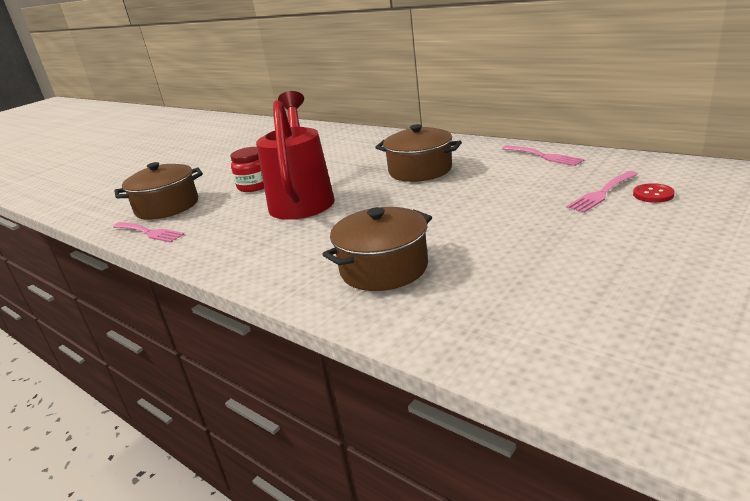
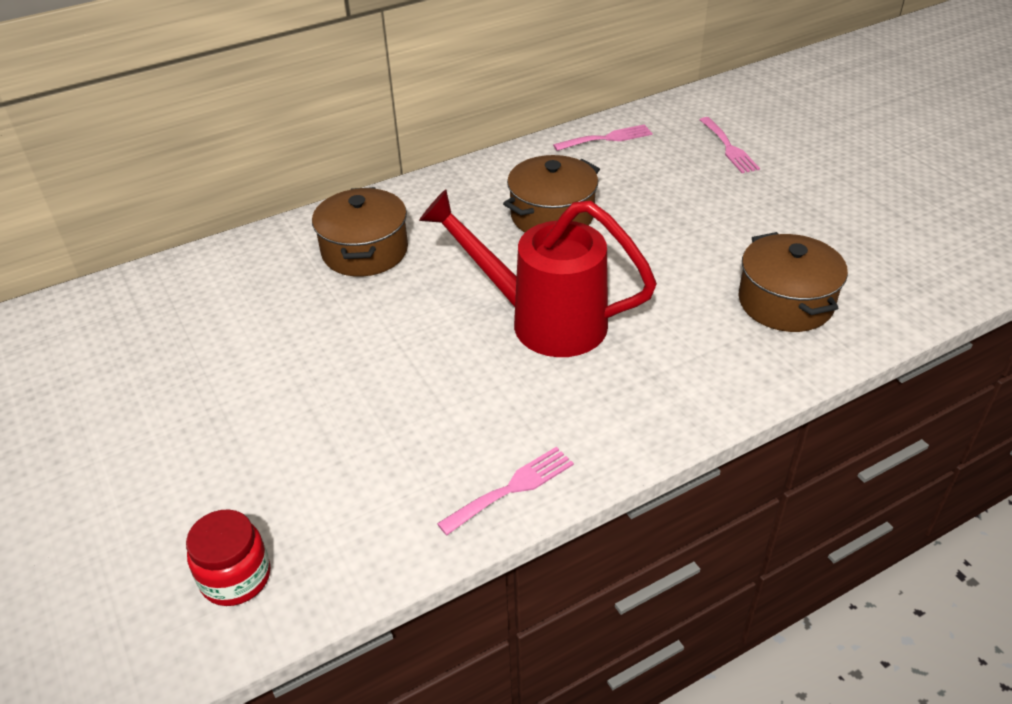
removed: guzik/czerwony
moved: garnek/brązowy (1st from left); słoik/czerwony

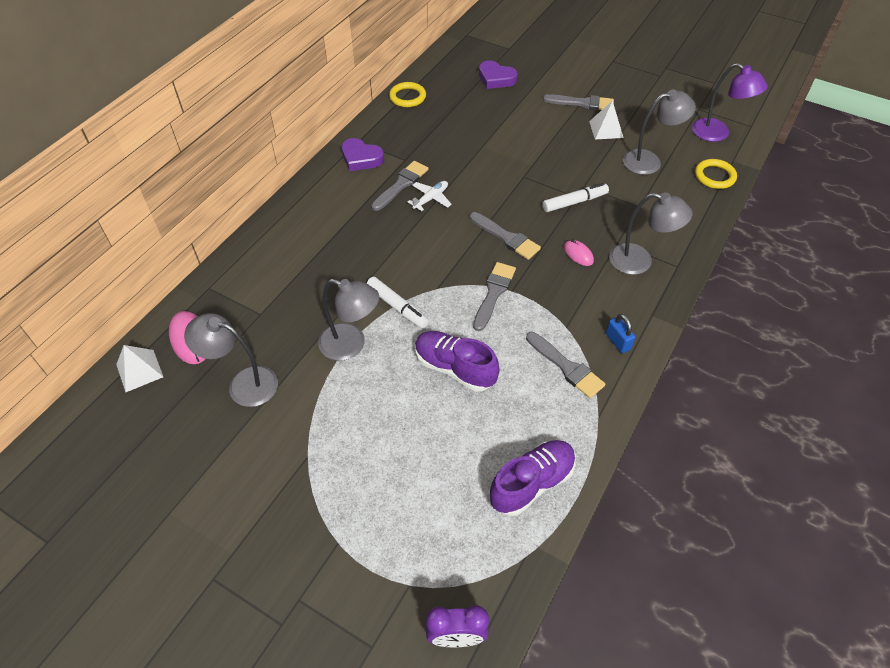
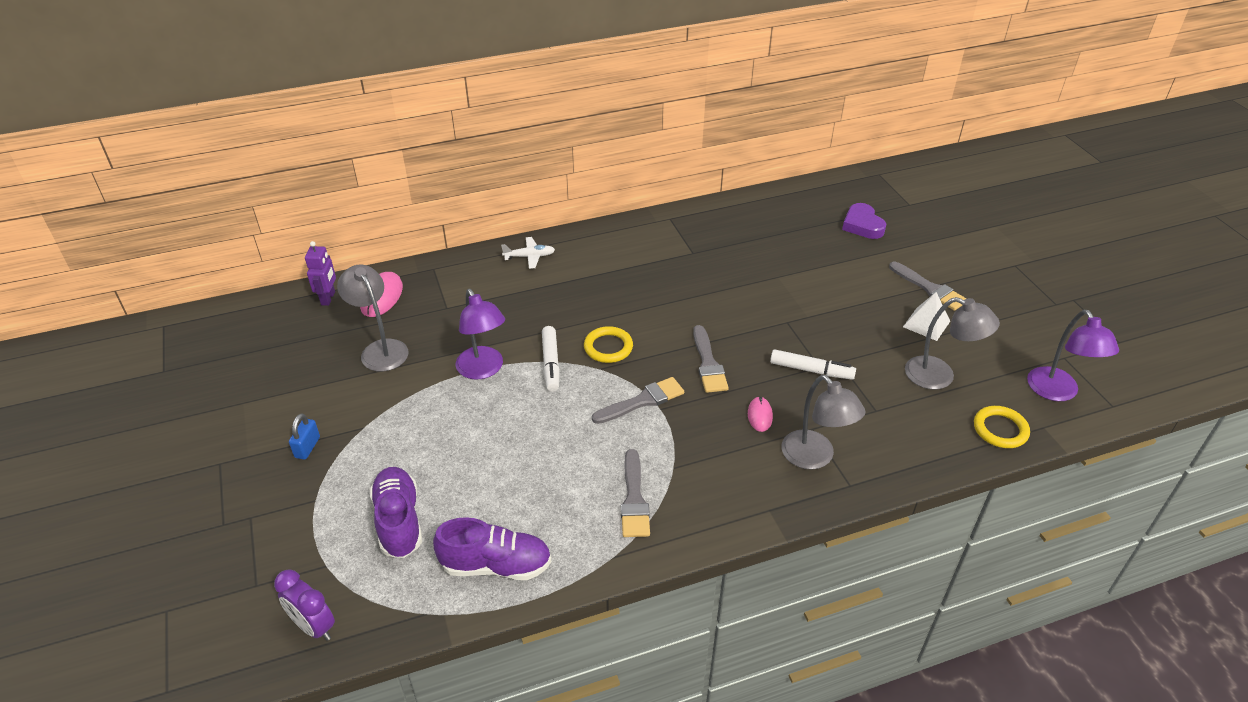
removed: serce/fioletowy (1st from left); pędzel/szary (1st from left)
moved: pierścień/żółty (1st from left); samolot/biały; but/fioletowy (1st from left); kłódka/niebieski
replaced: piramida/biały (1st from left) to robot/fioletowy
recoloured: lampka/szary (2nd from left) to lampka/fioletowy (1st from left)

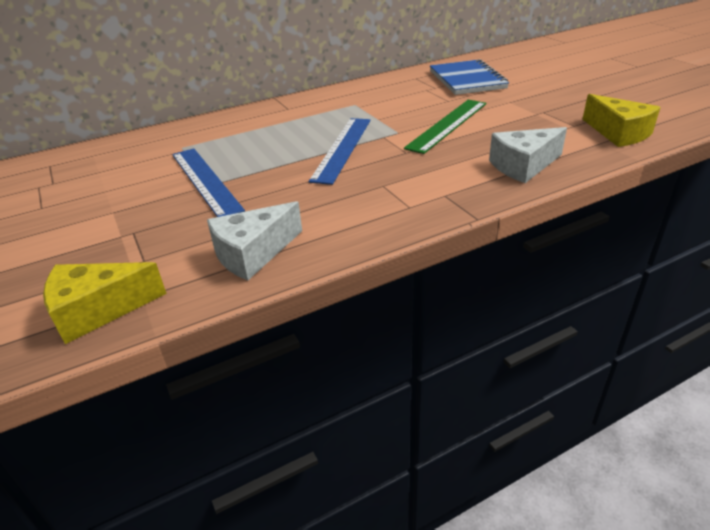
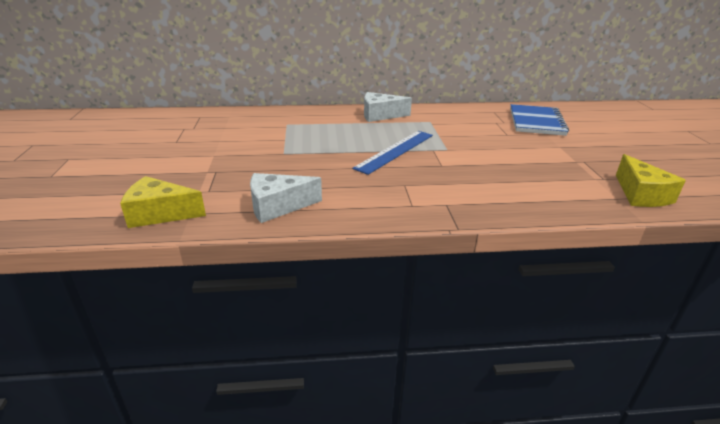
removed: linijka/niebieski (1st from left); linijka/zielony
moved: ser/biały (2nd from left)

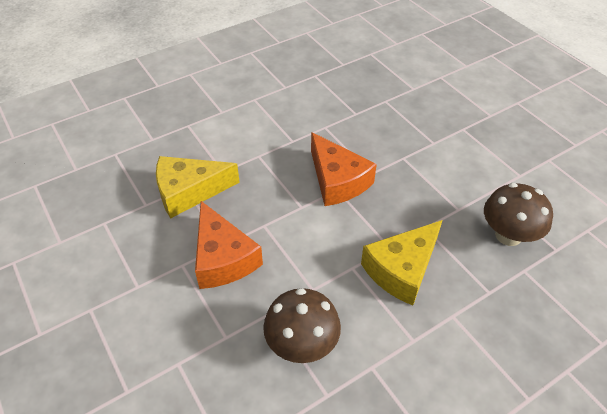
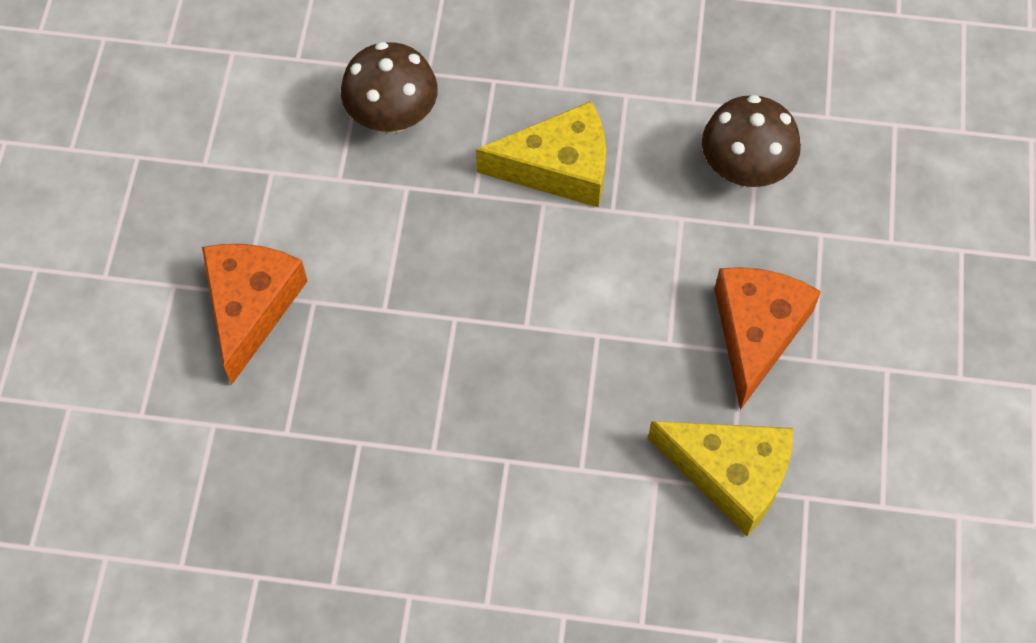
moved: ser/pomarańczowy (2nd from left in the first image) to ser/pomarańczowy (1st from left)

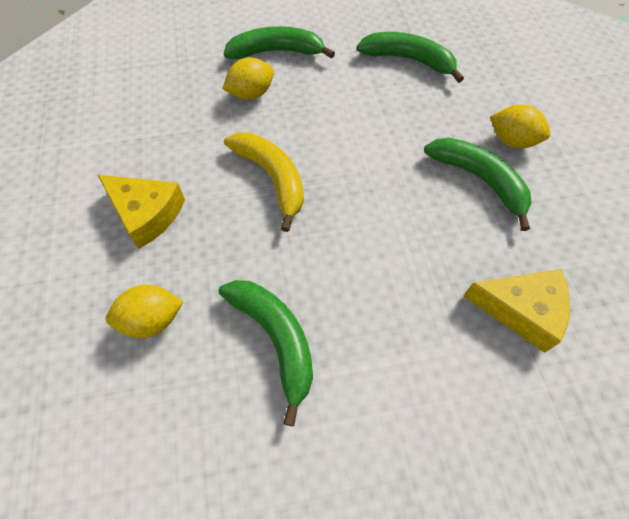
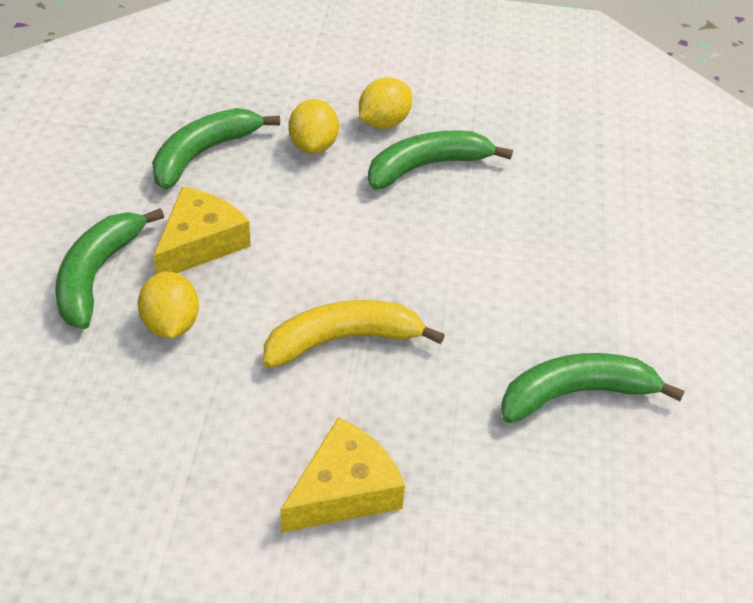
moved: cytryna/żółty (1st from left in the first image) to cytryna/żółty (2nd from left); ser/żółty (2nd from left in the first image) to ser/żółty (1st from left)

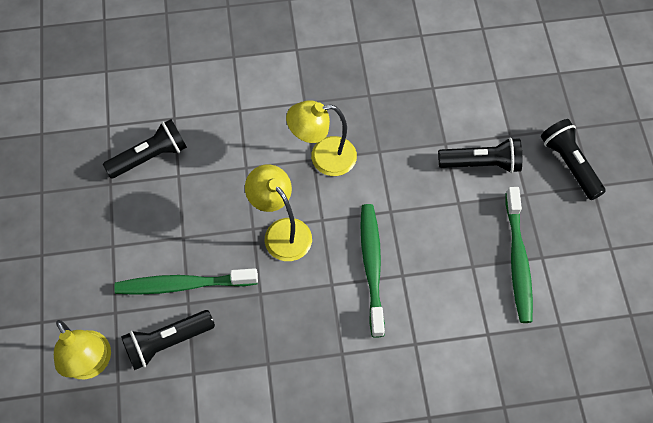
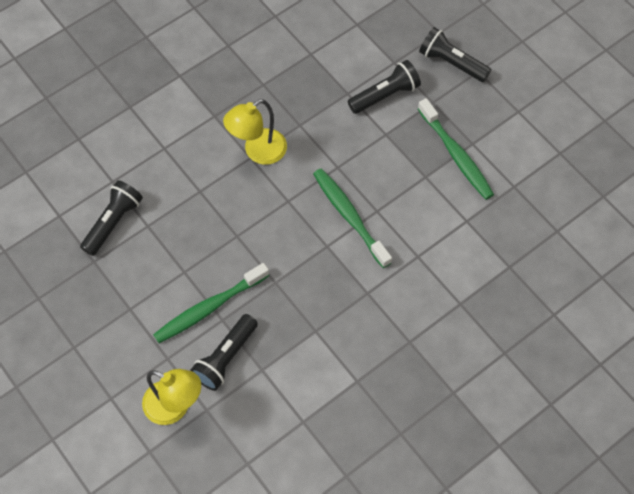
removed: lampka/żółty (2nd from left)

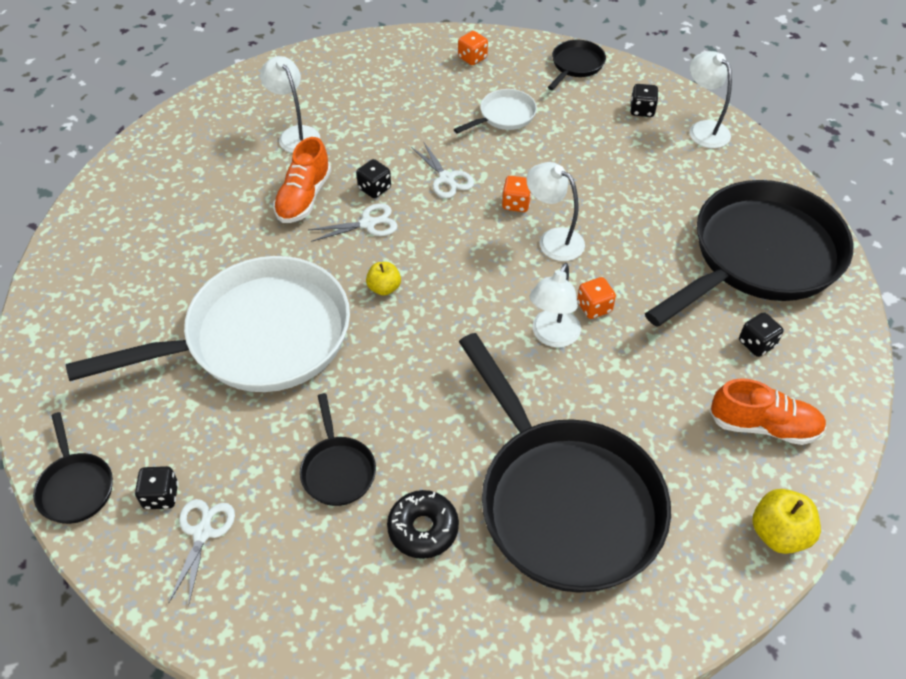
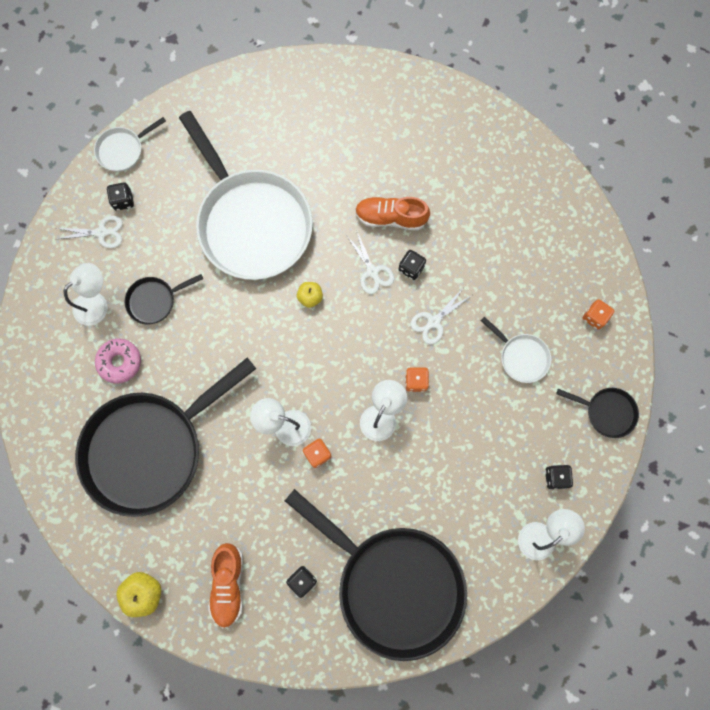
moved: lampka/biały (1st from left)
recoloured: patelnia/czarny (1st from left) to patelnia/biały (1st from left); donut/czarny to donut/różowy

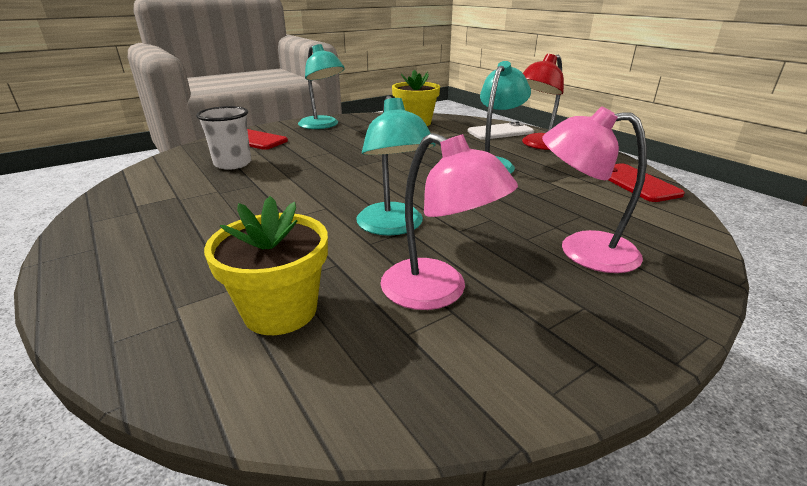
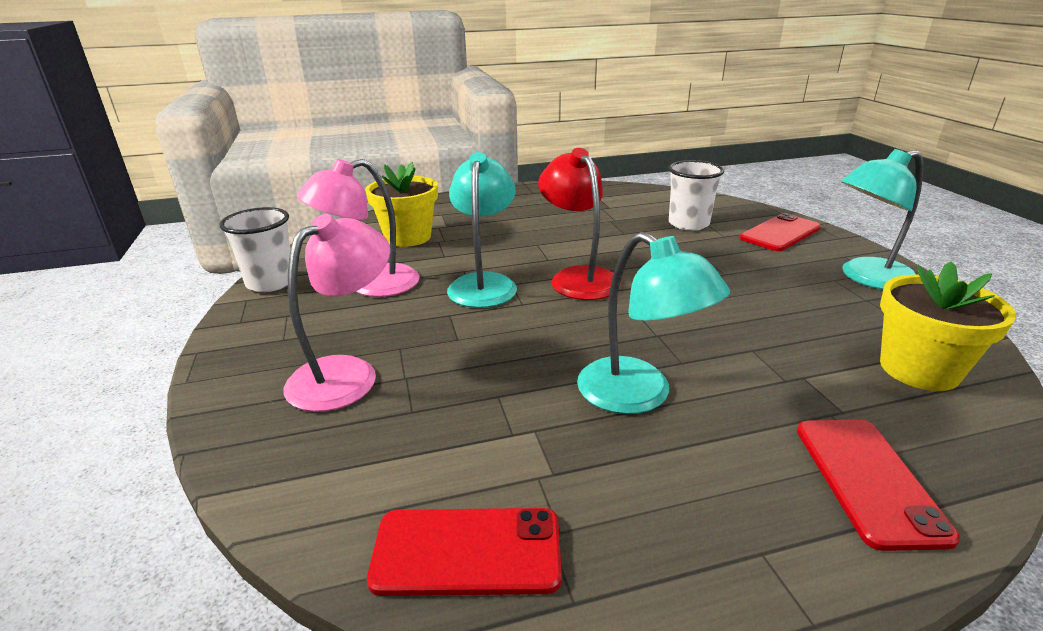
added: szklanka/biały (1st from left)
moved: lampka/czerwony
recoloured: telefon/biały to telefon/czerwony (3rd from left)
turned: lampka/turkusowy (2nd from left in the first image) 90 degrees clockwise

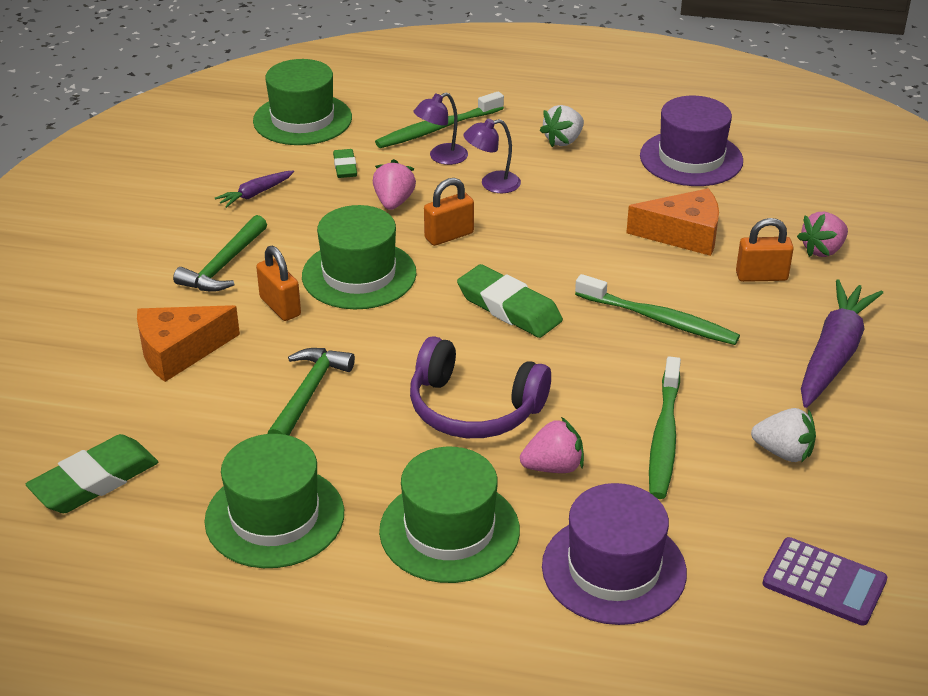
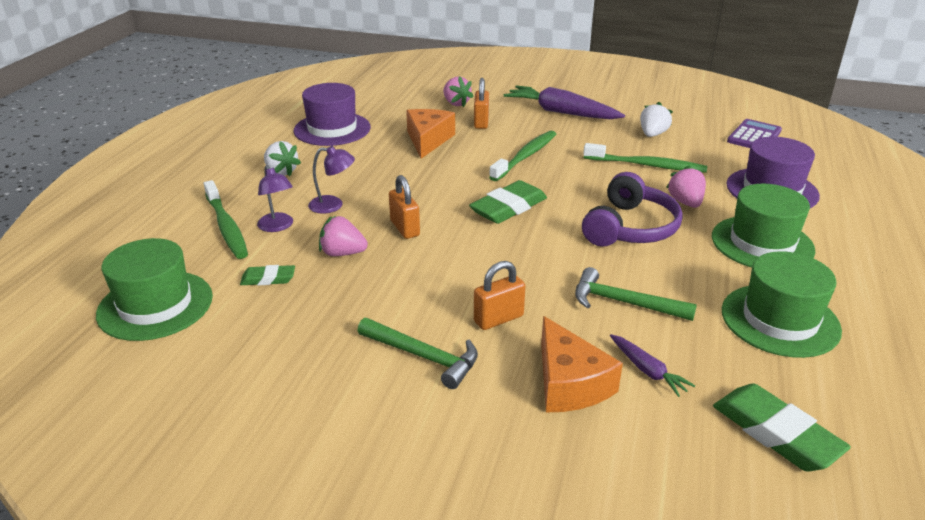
removed: kapelusz/zielony (3rd from left)
moved: marchewka/fioletowy (1st from left in the first image) to marchewka/fioletowy (2nd from left)
turned: lampka/fioletowy (2nd from left) 75 degrees counterclockwise

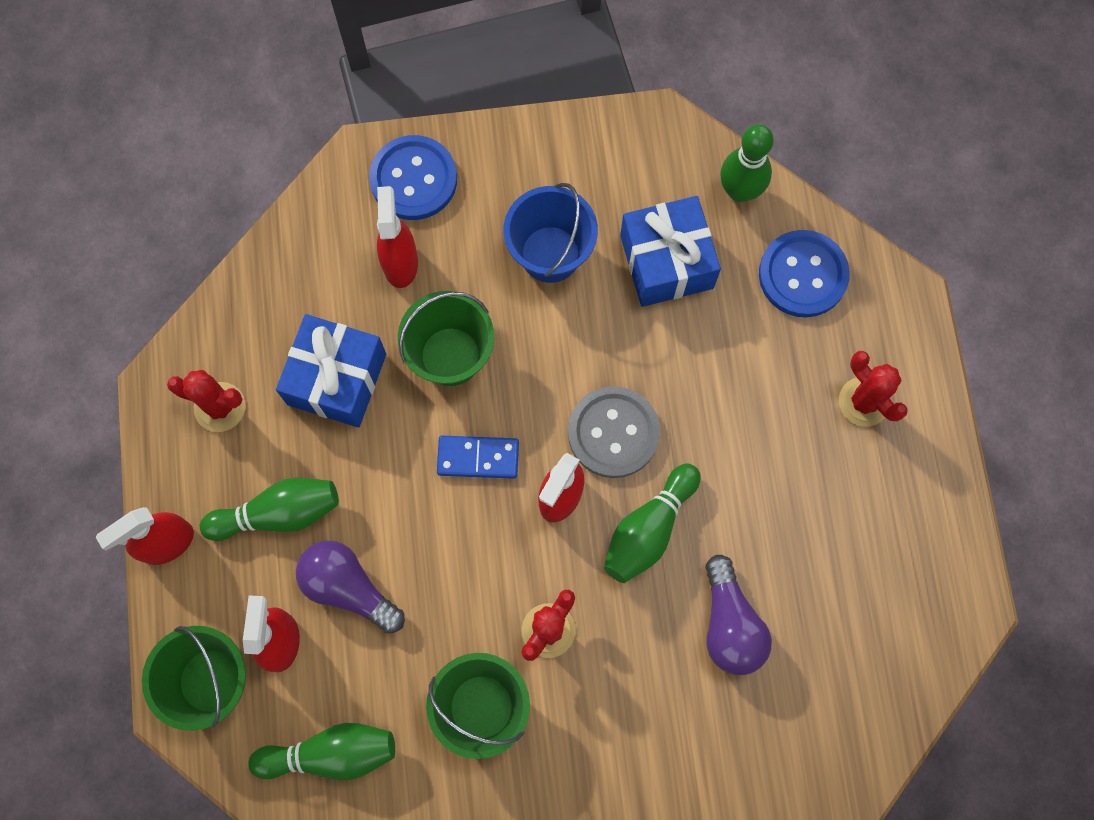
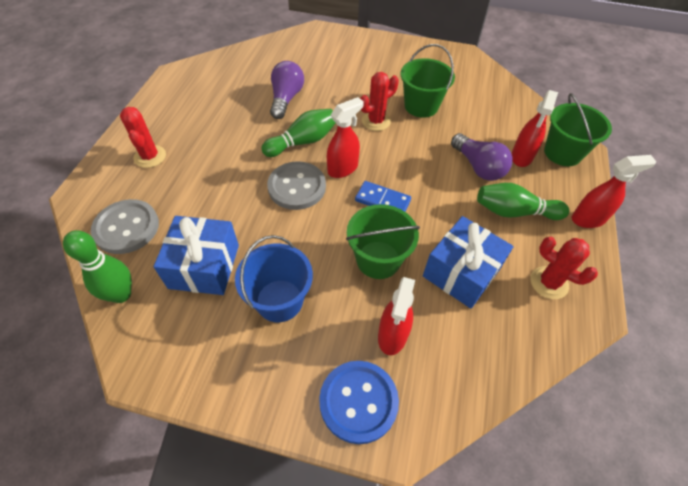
removed: kręgiel/zielony (2nd from left)
recoloured: guzik/niebieski (2nd from left) to guzik/szary (1st from left)

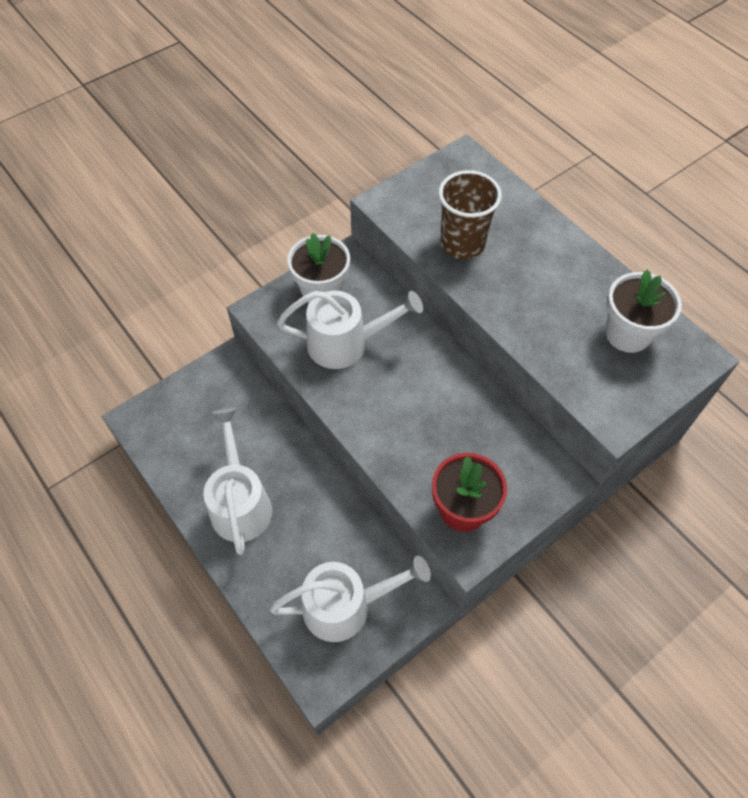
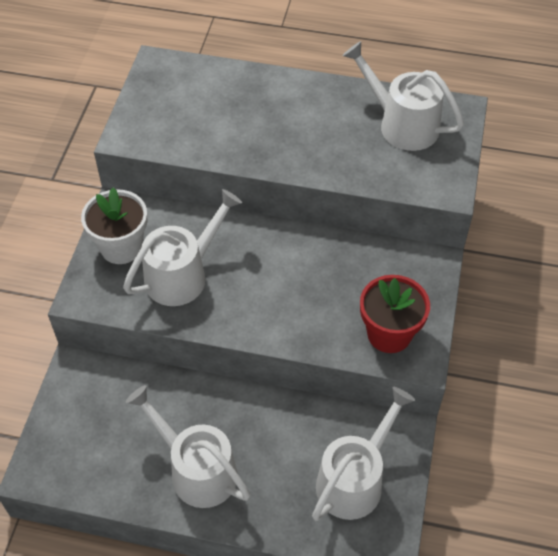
removed: szklanka/brązowy
replaced: doniczka/biały (2nd from left) to konewka/biały (4th from left)

